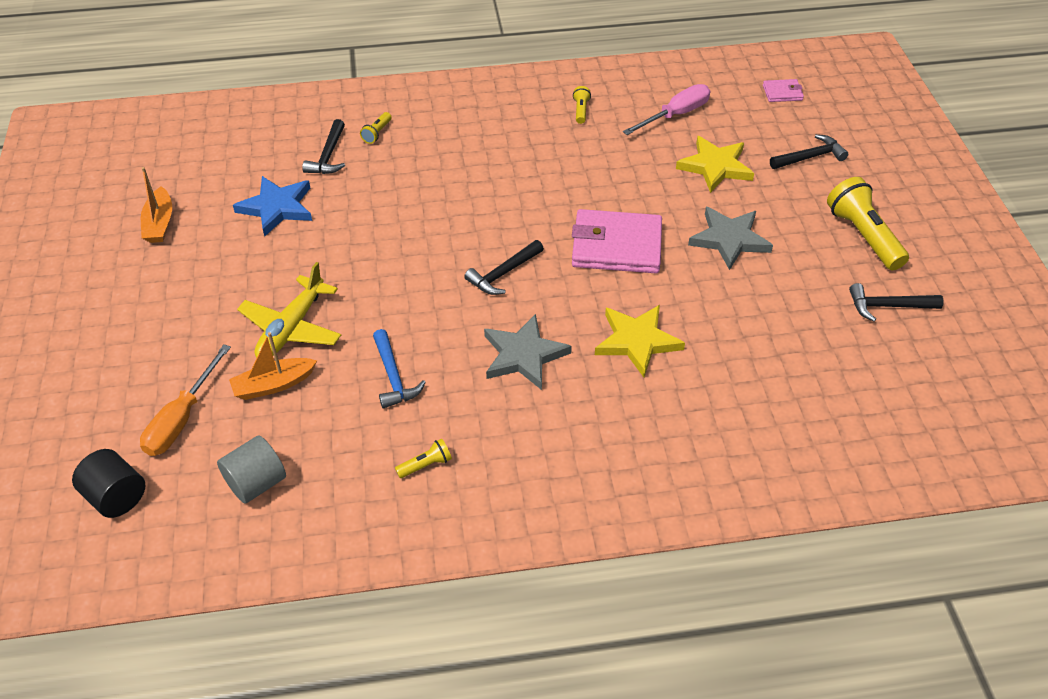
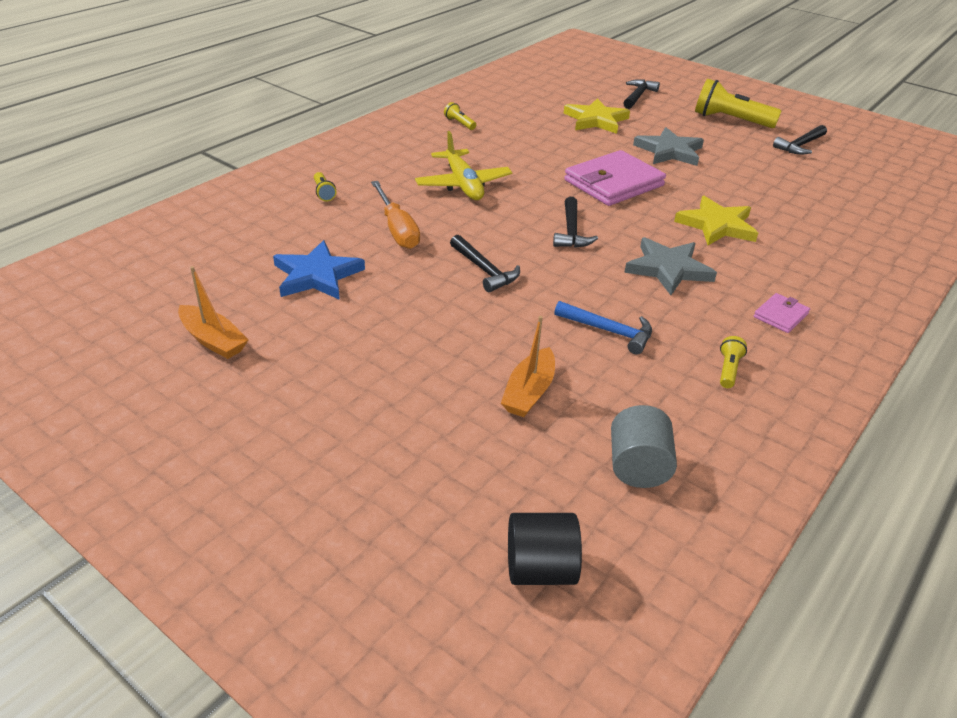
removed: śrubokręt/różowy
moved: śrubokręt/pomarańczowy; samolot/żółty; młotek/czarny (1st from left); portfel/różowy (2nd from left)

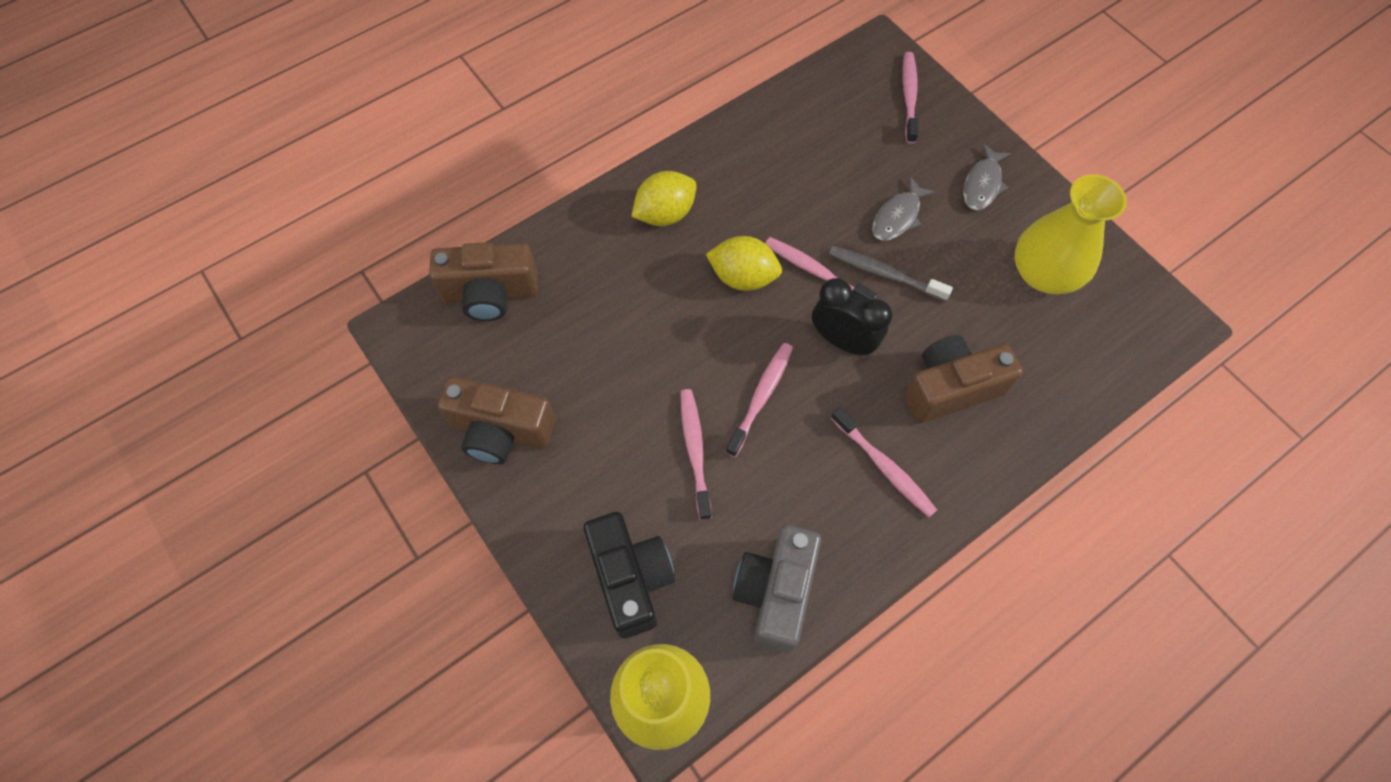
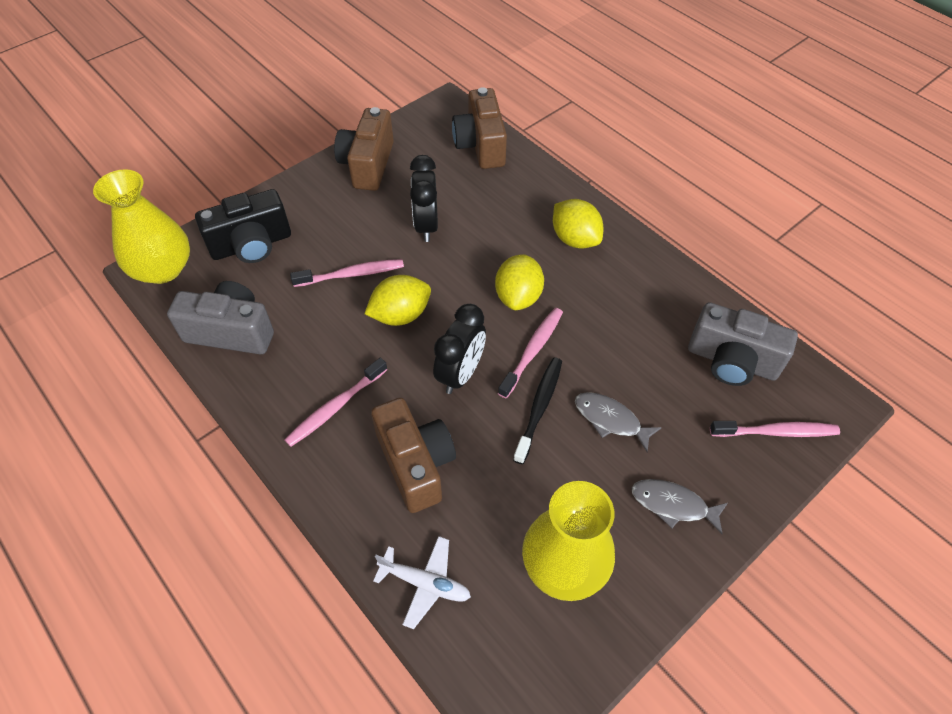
added: samolot/biały; budzik/czarny (1st from left); aparat fotograficzny/szary (2nd from left)
replaced: szczoteczka do zębów/różowy (2nd from left) to cytryna/żółty (1st from left)
recoloured: szczoteczka do zębów/szary to szczoteczka do zębów/czarny

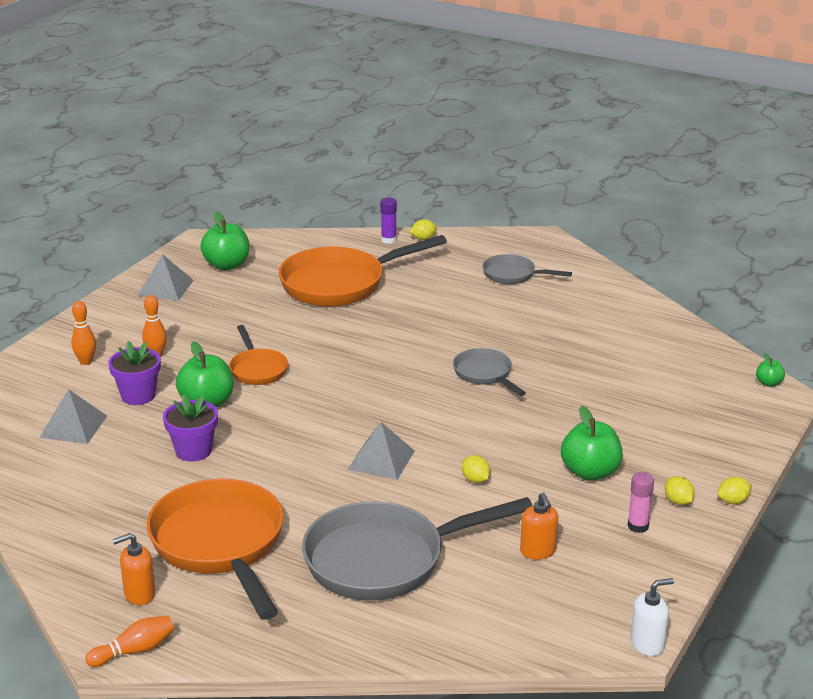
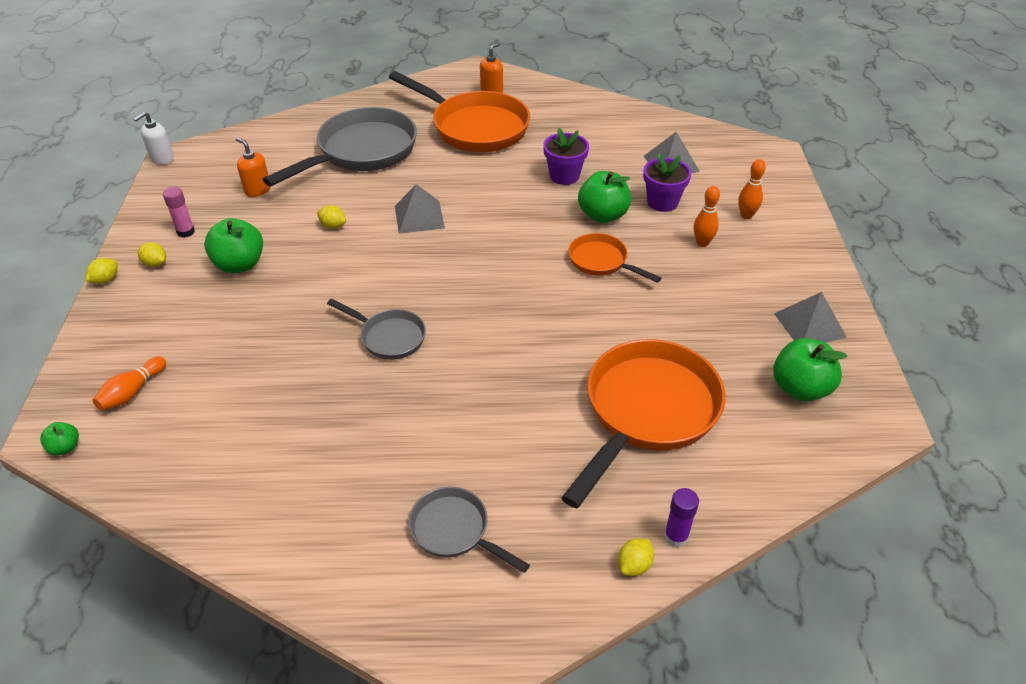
moved: kręgiel/pomarańczowy (2nd from left in the first image) to kręgiel/pomarańczowy (1st from left)
turned: patelnia/szary (3rd from left) 135 degrees counterclockwise

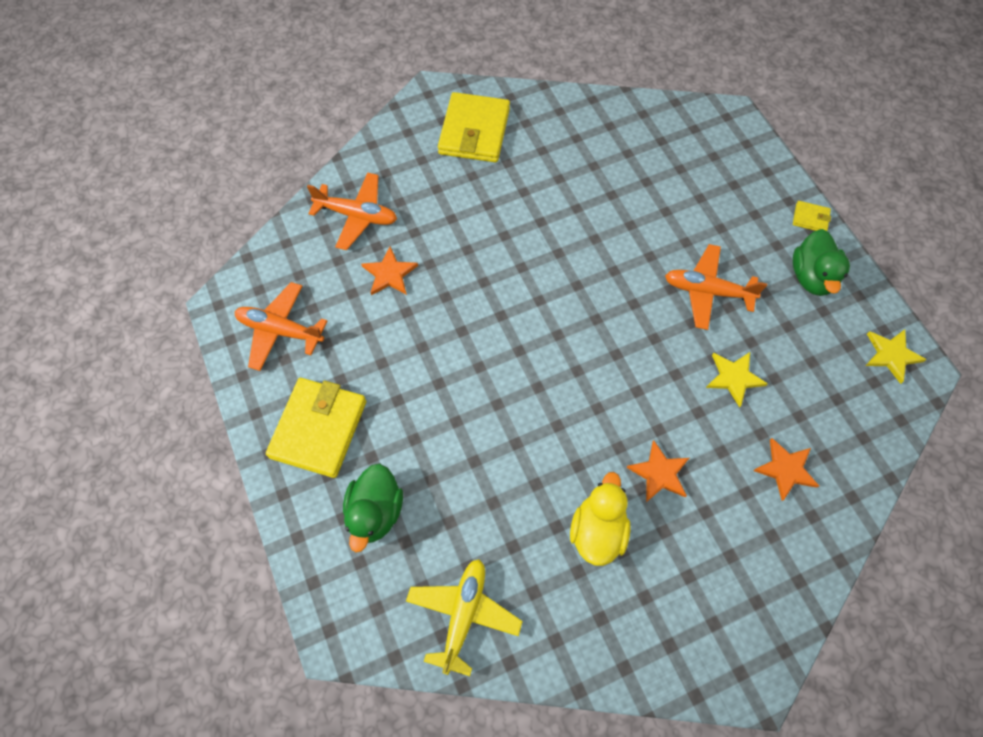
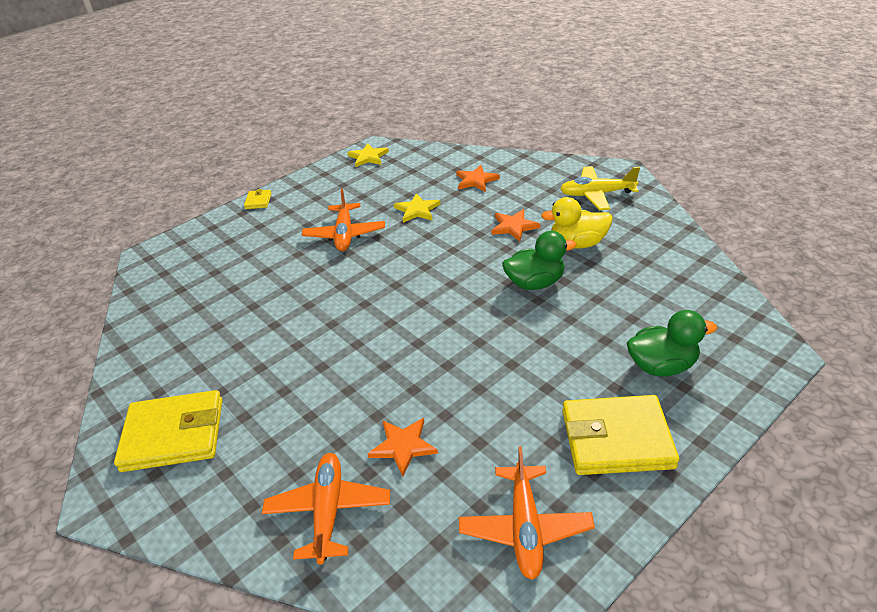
moved: samolot/żółty; kaczka/zielony (2nd from left in the first image) to kaczka/zielony (1st from left)

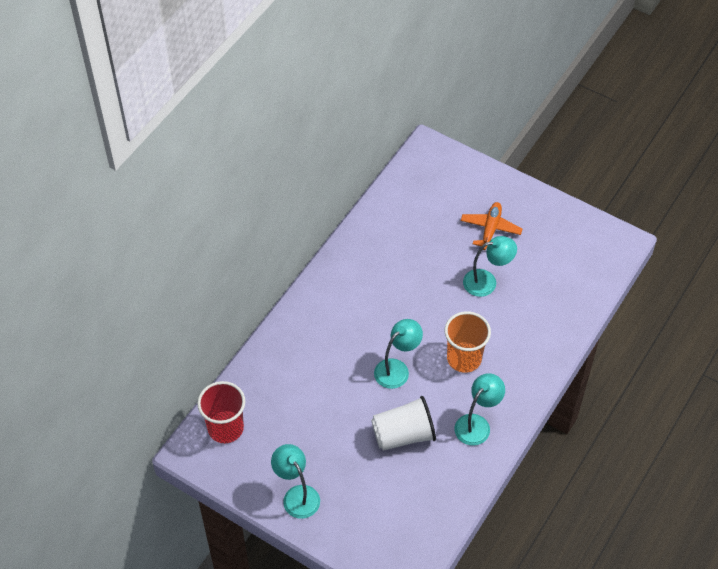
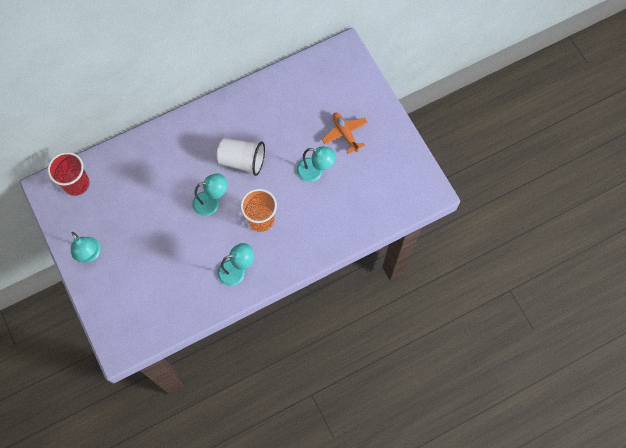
moved: szklanka/biały
turned: lampka/turkusowy (1st from left) 150 degrees clockwise; samolot/pomarańczowy 75 degrees counterclockwise

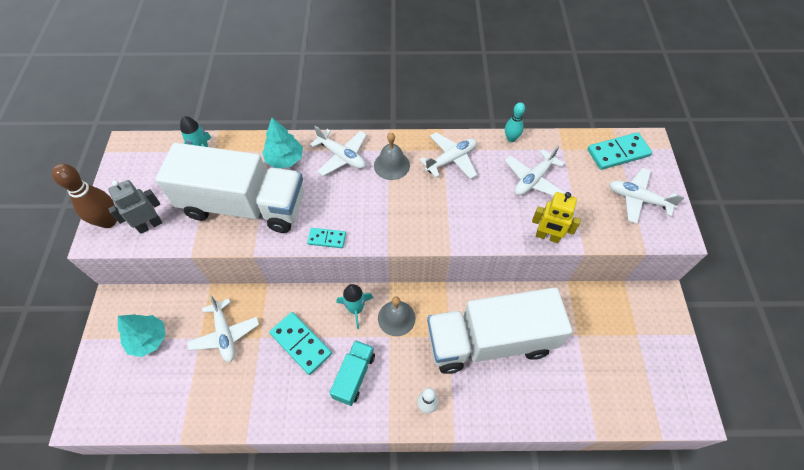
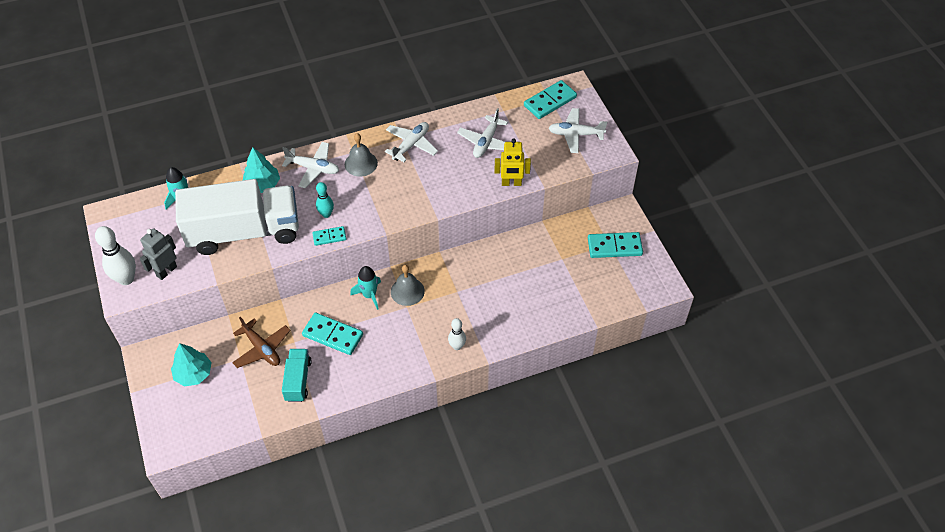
removed: ciężarówka/biały (2nd from left)
added: kostka domina/turkusowy (4th from left)
moved: ciężarówka/turkusowy; kręgiel/turkusowy
recoloured: kręgiel/brązowy to kręgiel/biały (1st from left); samolot/biały (1st from left) to samolot/brązowy

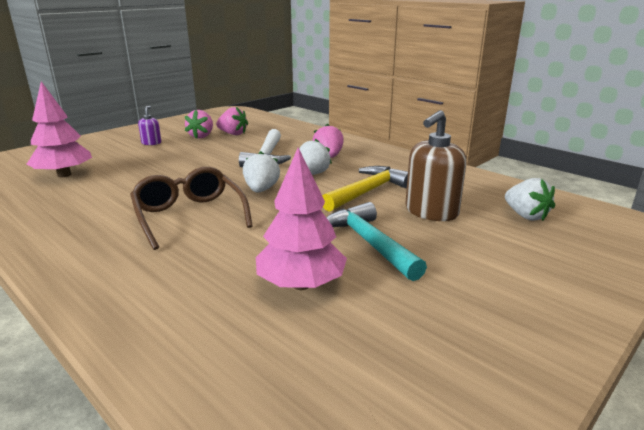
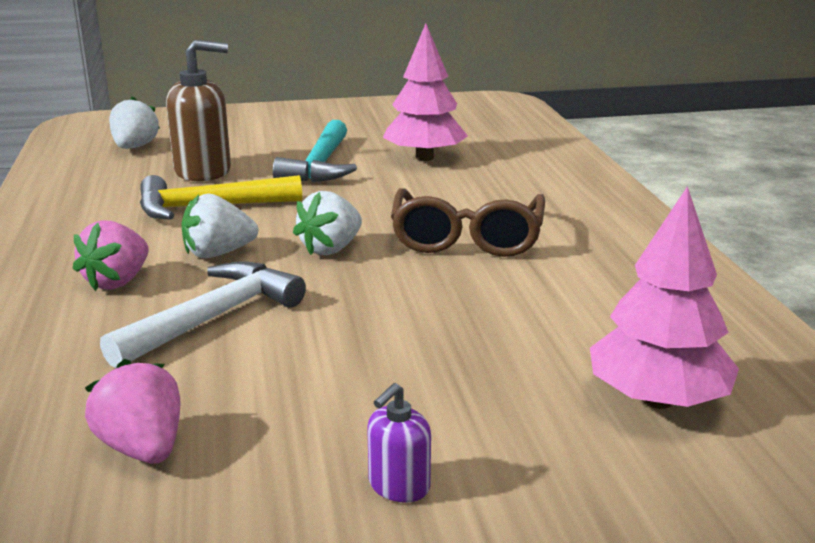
removed: truskawka/różowy (1st from left)

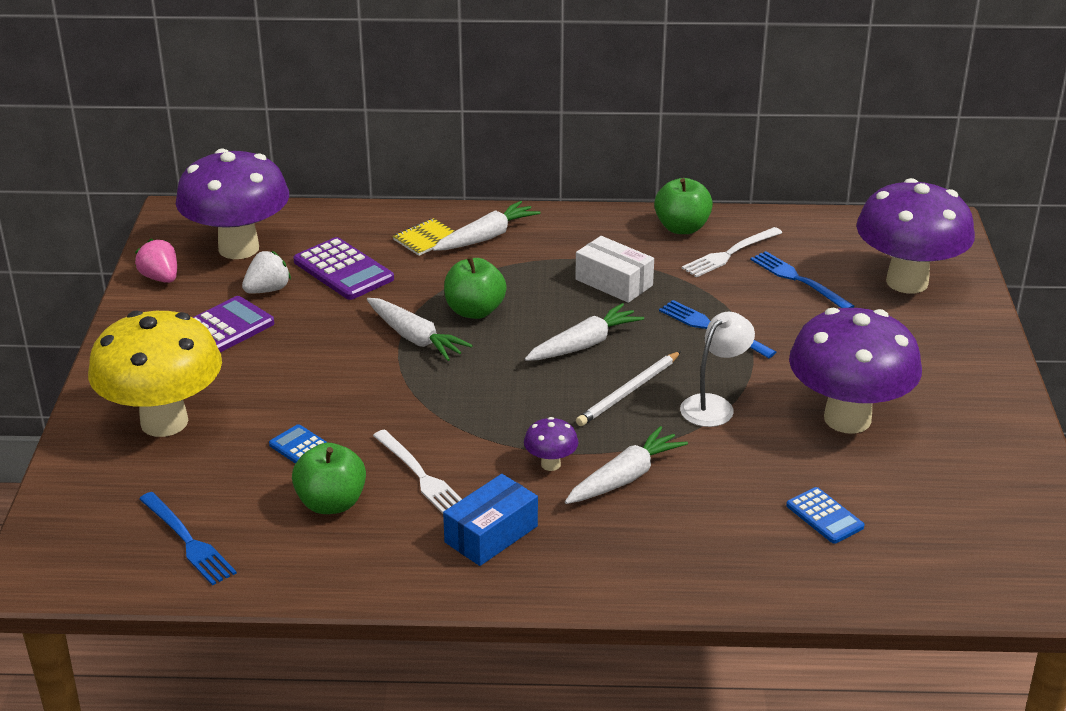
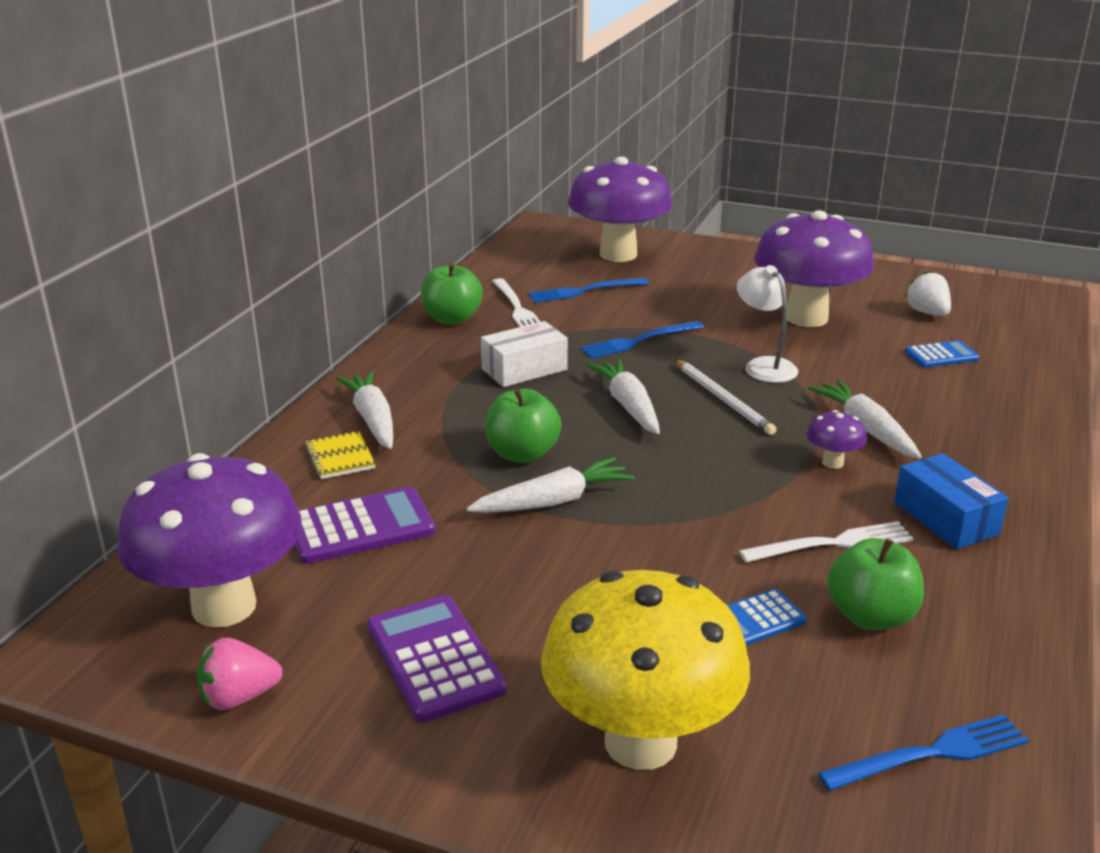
moved: truskawka/biały

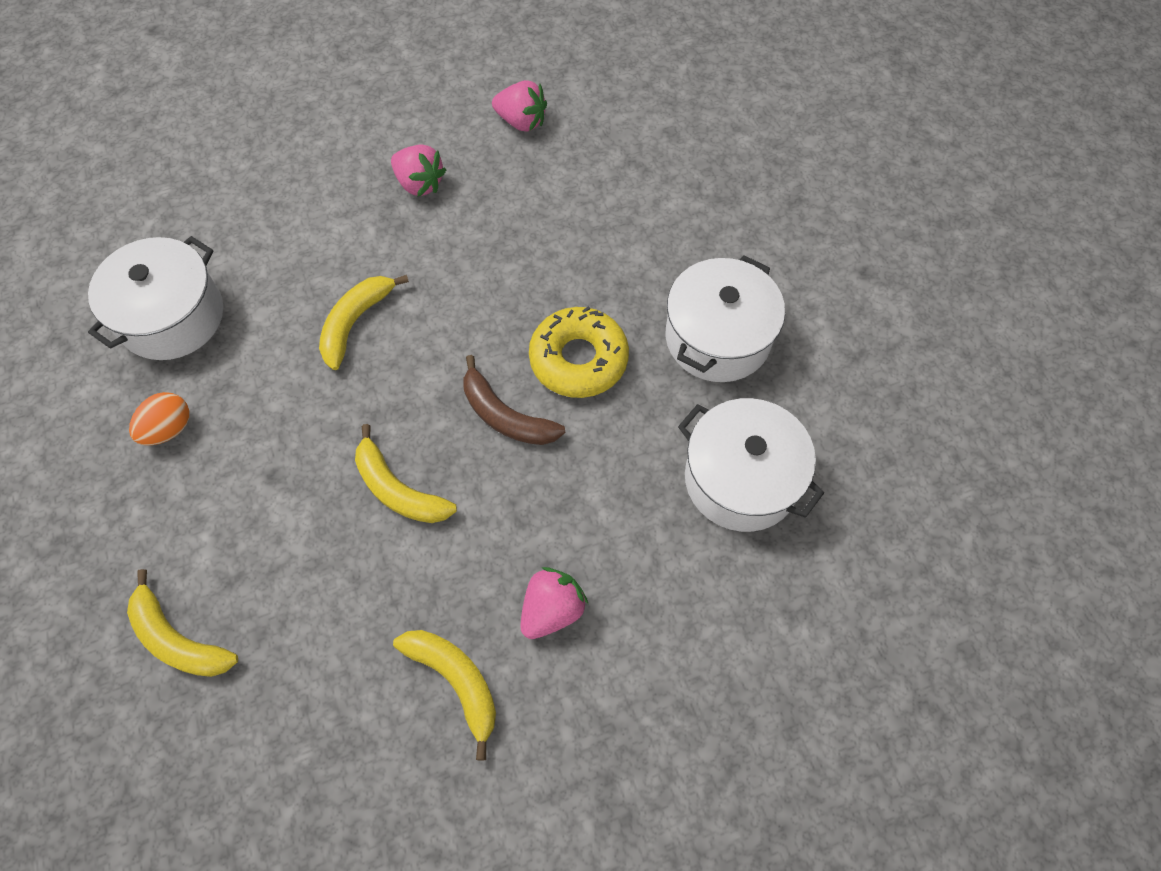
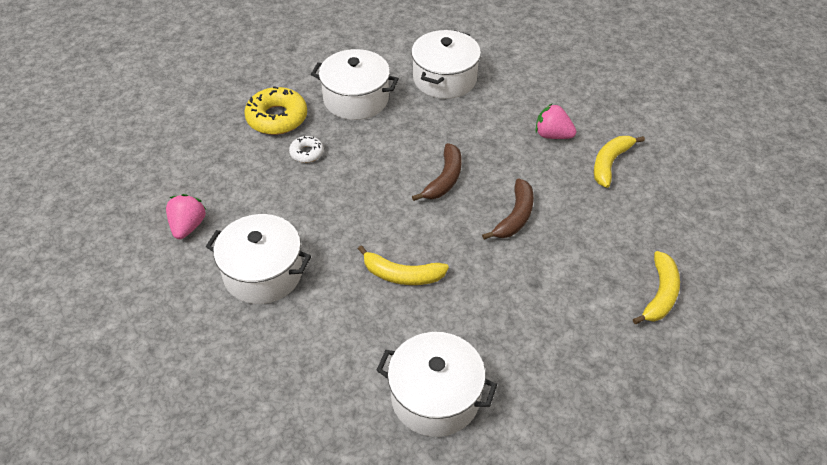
removed: jajko/pomarańczowy
added: donut/biały
moved: donut/żółty
replaced: truskawka/różowy (1st from left) to garnek/biały (1st from left)
recoloured: banan/żółty (3rd from left) to banan/brązowy (2nd from left)

